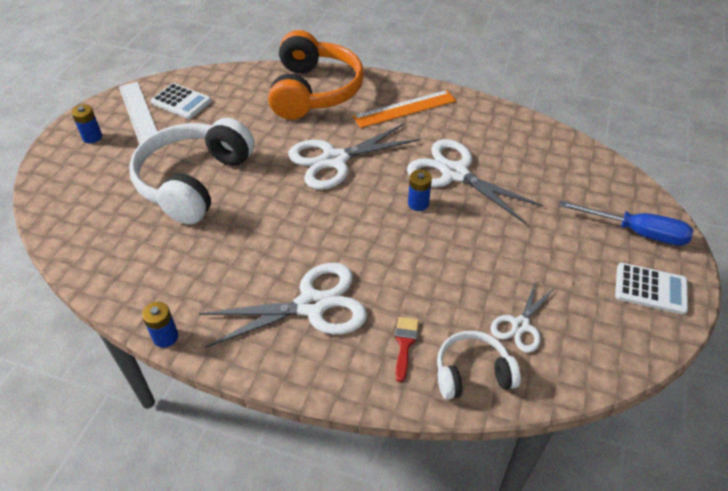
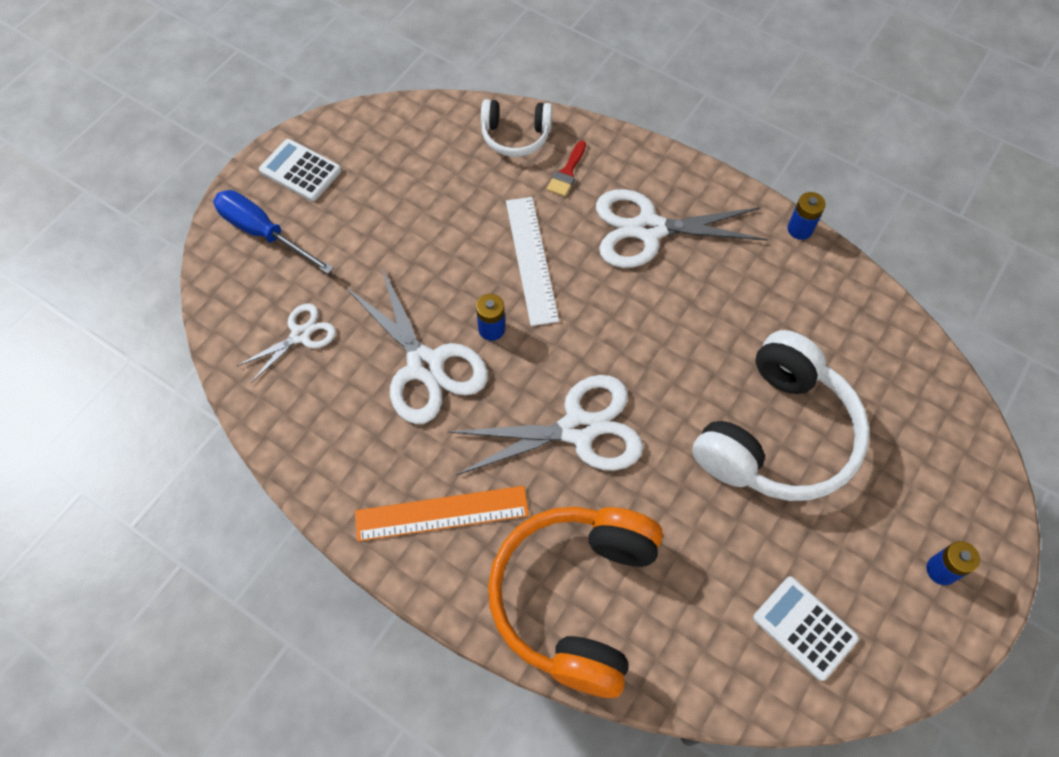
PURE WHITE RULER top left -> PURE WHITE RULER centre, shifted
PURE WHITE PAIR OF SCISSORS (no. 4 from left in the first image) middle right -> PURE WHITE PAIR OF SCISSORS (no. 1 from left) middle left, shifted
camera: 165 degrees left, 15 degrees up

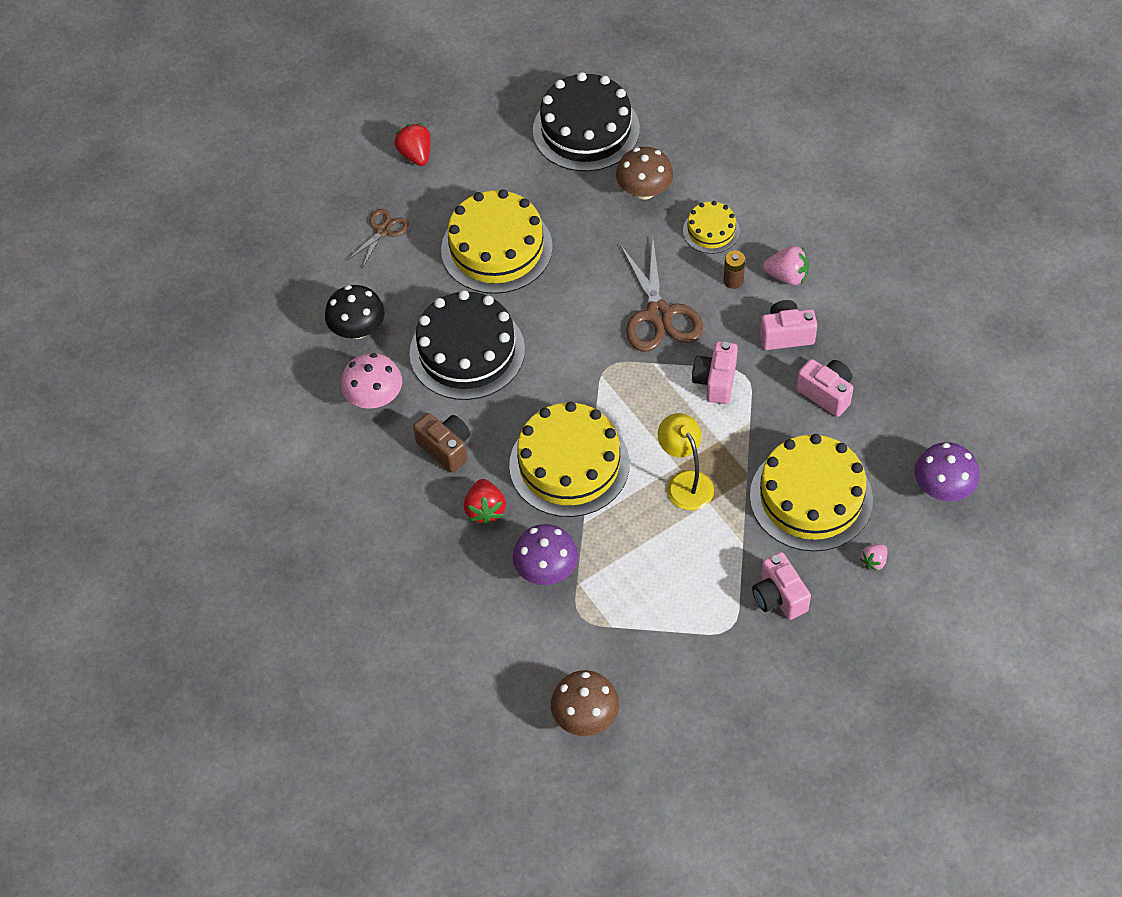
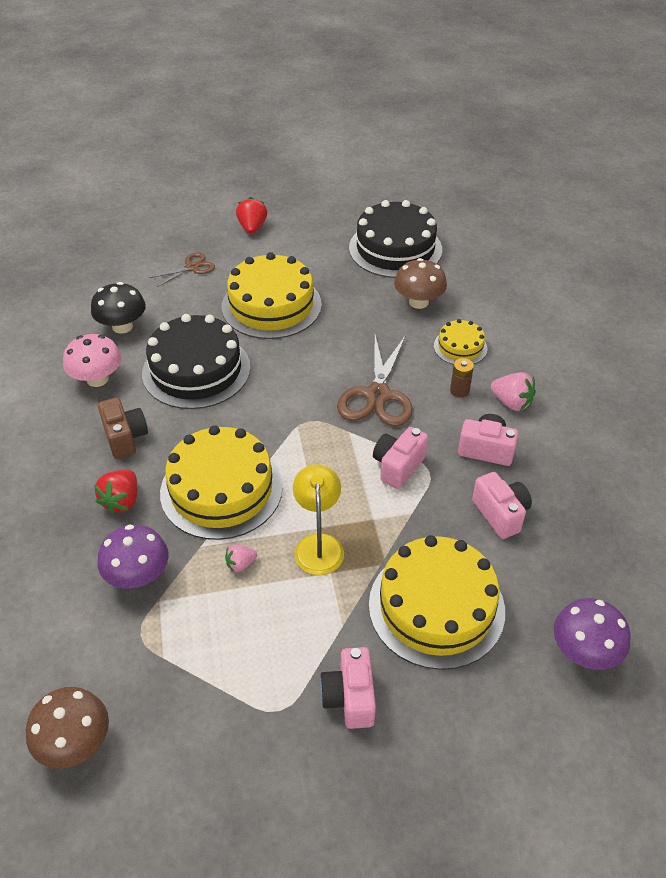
ROSE-PINK STRAWBERRY (no. 2 from left in the first image) middle right -> ROSE-PINK STRAWBERRY (no. 1 from left) centre, shifted
camera: 20 degrees right, 10 degrees down

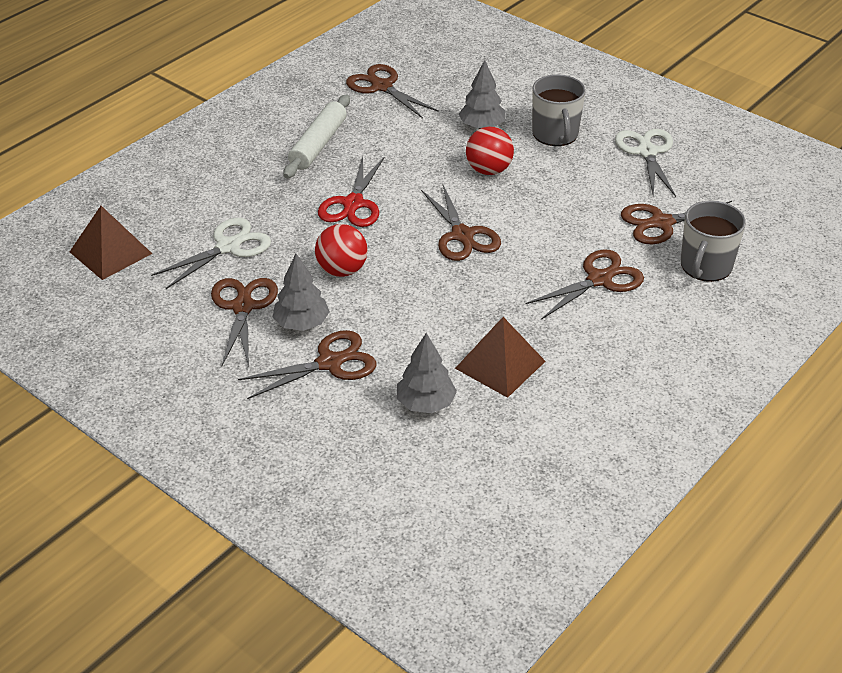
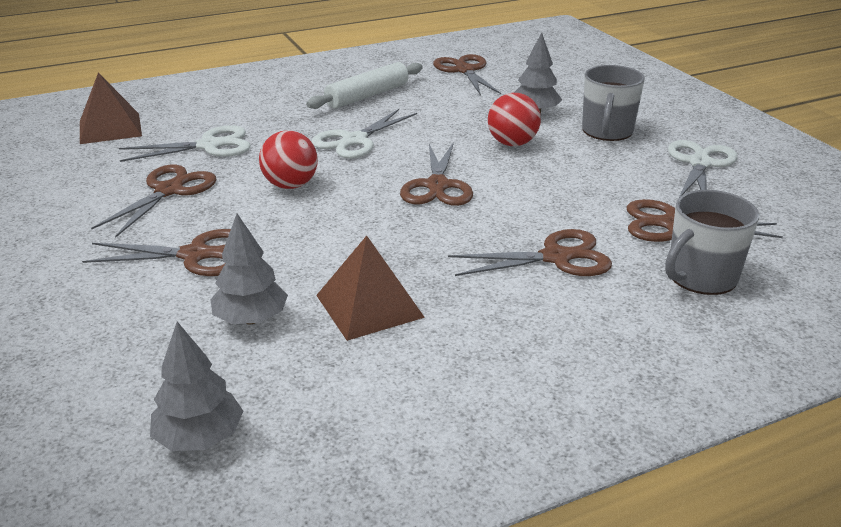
GREY TREE (no. 1 from left) centre -> GREY TREE (no. 1 from left) bottom left, shifted
SCARLET PAIR OF SCISSORS top centre -> PURE WHITE PAIR OF SCISSORS (no. 2 from left) top centre
camera: 25 degrees right, 10 degrees down

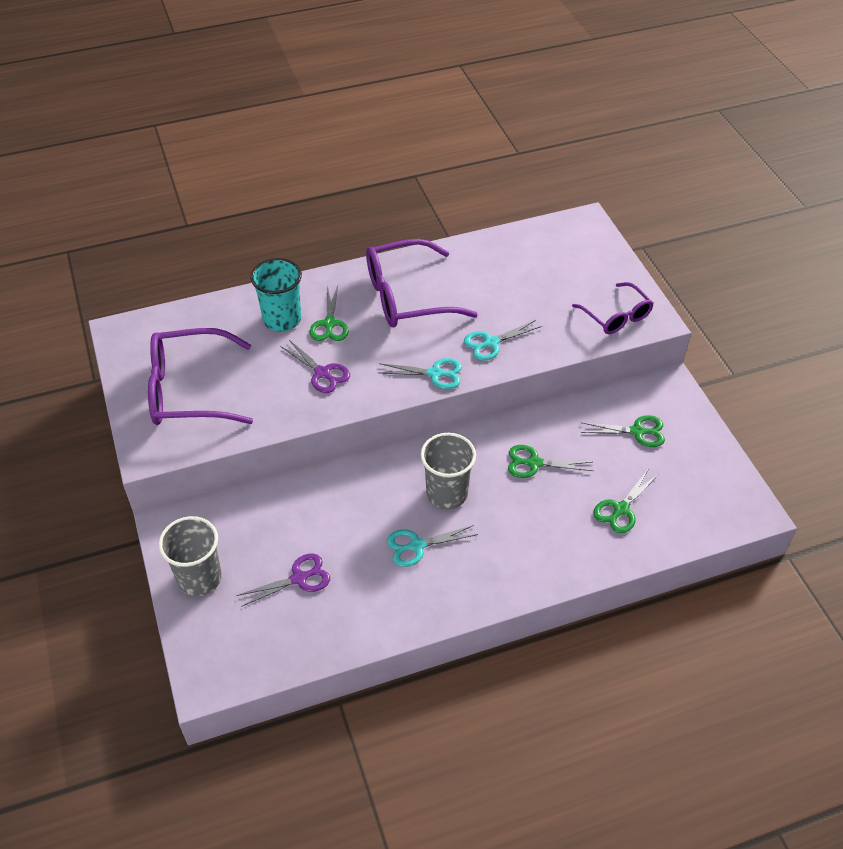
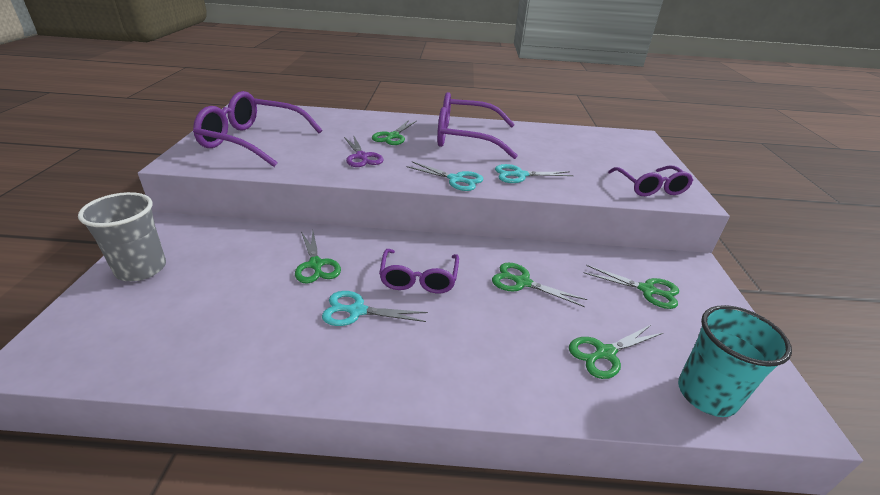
ROYAL PURPLE PAIR OF SCISSORS (no. 1 from left) bottom centre -> none
none -> GREEN PAIR OF SCISSORS (no. 1 from left) centre
TURQUOISE TUMBLER middle left -> TURQUOISE TUMBLER bottom right, shifted
GREY TUMBLER (no. 2 from left) centre -> ROYAL PURPLE SPECTACLES (no. 2 from left) centre
camera: 20 degrees right, 15 degrees down

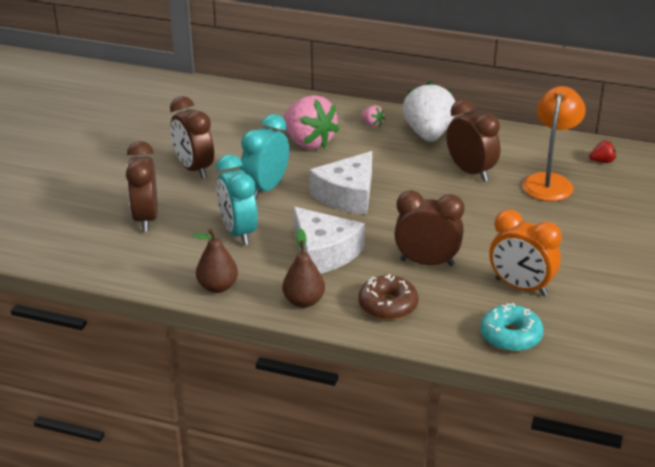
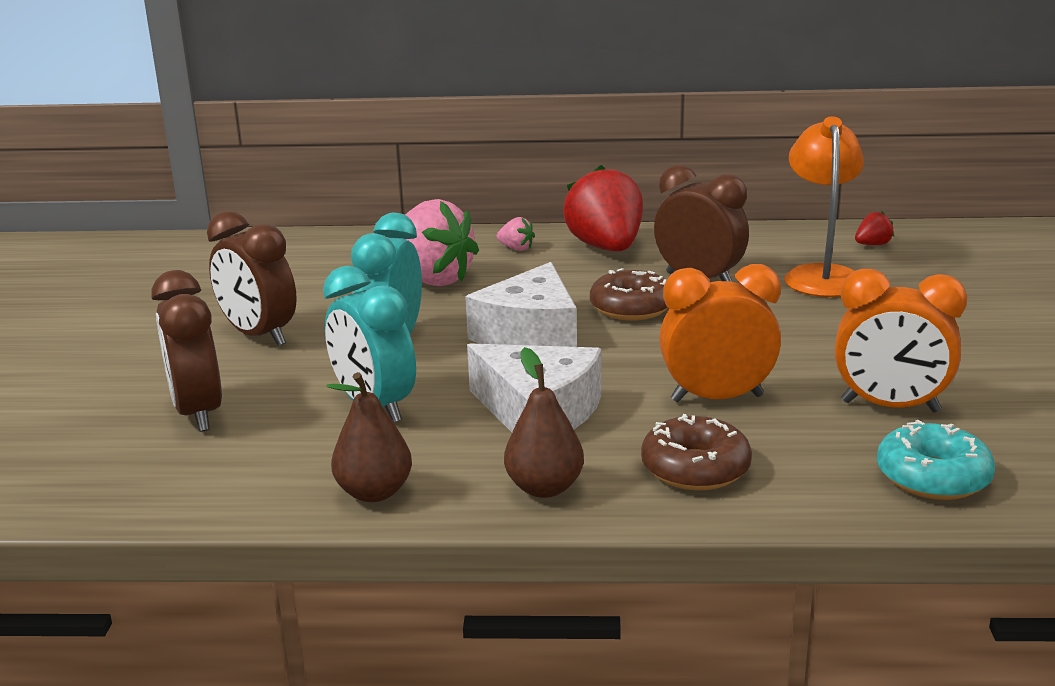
none -> BROWN DONUT (no. 1 from left) centre
BROWN BEDSIDE CLOCK (no. 3 from left) centre -> ORANGE BEDSIDE CLOCK (no. 1 from left) middle right
PURE WHITE STRAWBERRY top centre -> SCARLET STRAWBERRY (no. 1 from left) top centre
camera: 15 degrees left, 10 degrees down

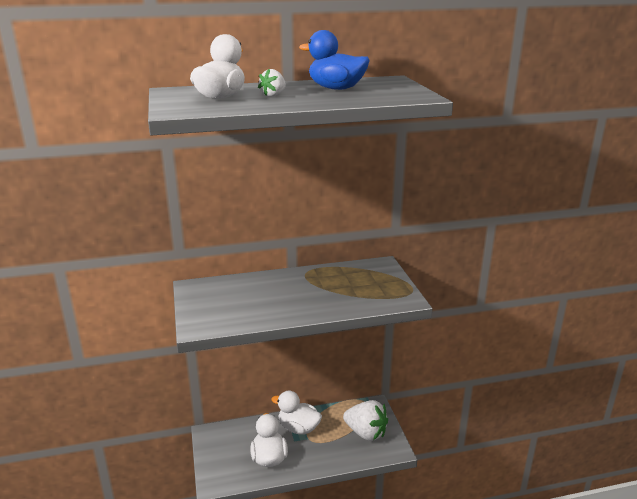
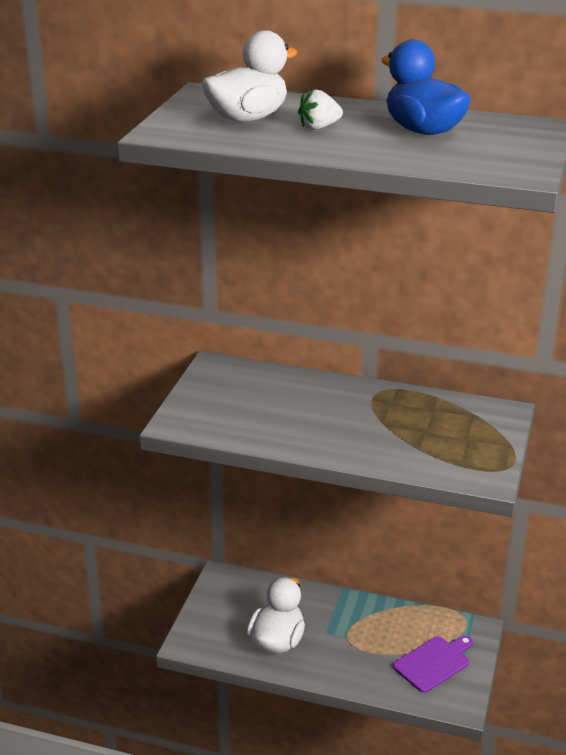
PURE WHITE DUCK (no. 3 from left) bottom centre -> none
PURE WHITE STRAWBERRY (no. 2 from left) bottom centre -> ROYAL PURPLE CUTTING BOARD bottom right
camera: 30 degrees right, 5 degrees up

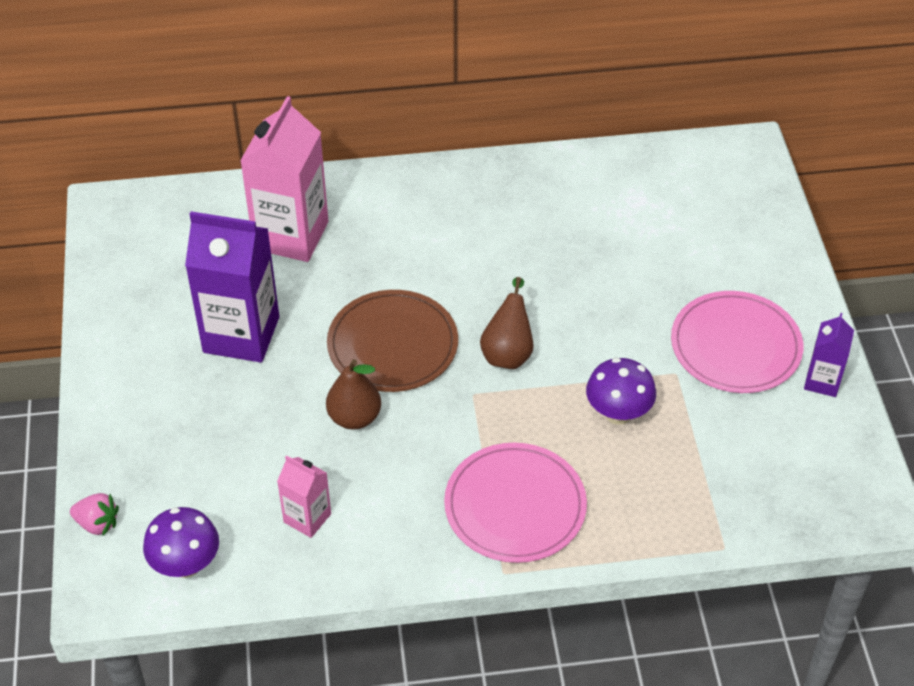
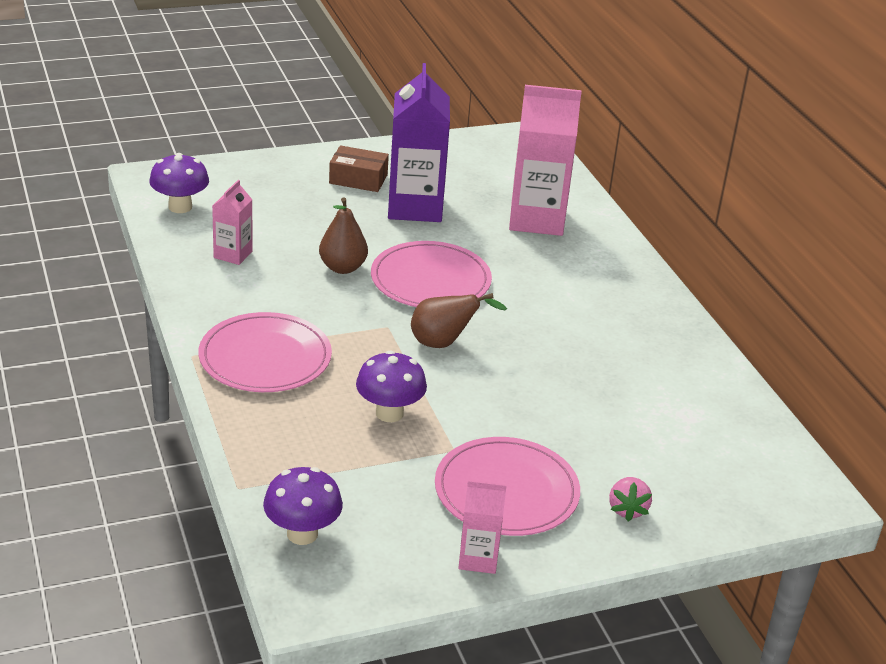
none -> ROYAL PURPLE TOADSTOOL (no. 2 from left) bottom centre
none -> BROWN PACKAGE top centre
ROSE-PINK STRAWBERRY bottom left -> ROSE-PINK STRAWBERRY bottom right, shifted
BROWN PLATE centre -> ROSE-PINK PLATE (no. 2 from left) centre
ROYAL PURPLE JUICE CARTON (no. 2 from left) middle right -> ROSE-PINK JUICE CARTON (no. 2 from left) bottom centre
camera: 75 degrees right, 15 degrees down

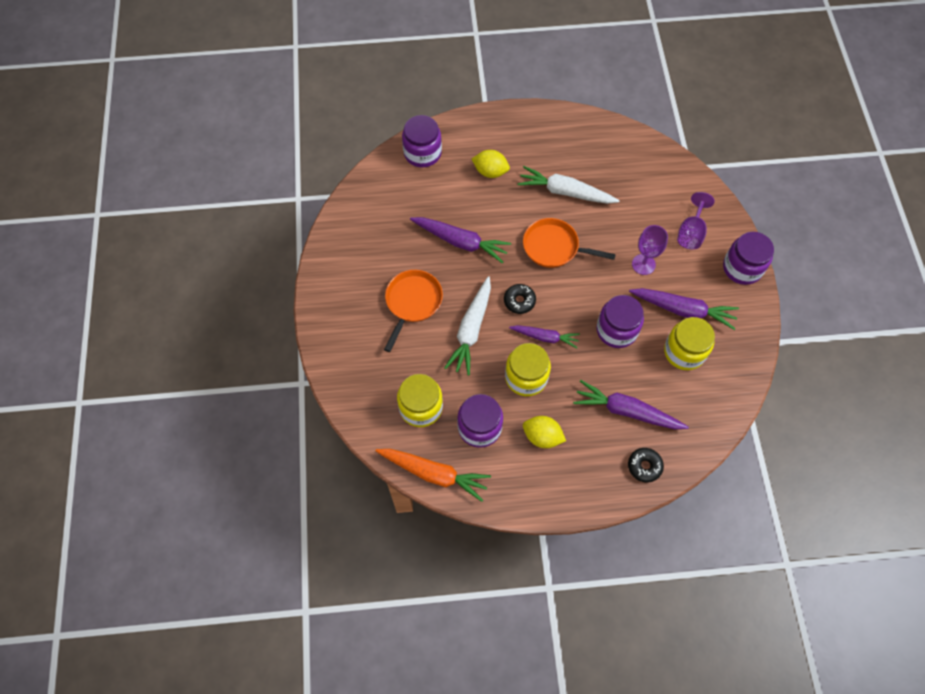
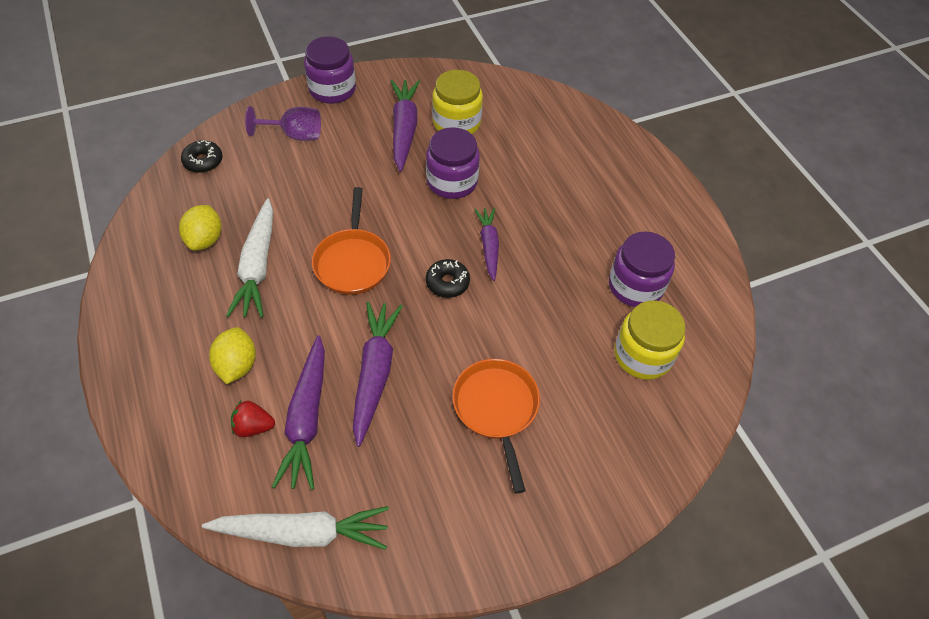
ORANGE CARROT bottom centre -> none
ROYAL PURPLE JAR (no. 1 from left) top centre -> none
GOLDEN JAR (no. 2 from left) centre -> none
ROYAL PURPLE CHALICE (no. 1 from left) middle right -> none
none -> SCARLET STRAWBERRY bottom left
PURE WHITE CARROT (no. 1 from left in the first image) centre -> PURE WHITE CARROT (no. 2 from left) bottom left, shifted
GOLDEN TOY LEMON (no. 2 from left in the first image) centre -> GOLDEN TOY LEMON (no. 1 from left) middle left, shifted
ROYAL PURPLE CARROT (no. 3 from left in the first image) middle right -> ROYAL PURPLE CARROT (no. 1 from left) middle left, shifted
BLACK DONUT (no. 2 from left in the first image) bottom right -> BLACK DONUT (no. 1 from left) top left, shifted
ORANGE SKILLET (no. 1 from left in the first image) centre -> ORANGE SKILLET (no. 2 from left) bottom centre, 75 degrees clockwise
camera: 110 degrees left, 10 degrees down

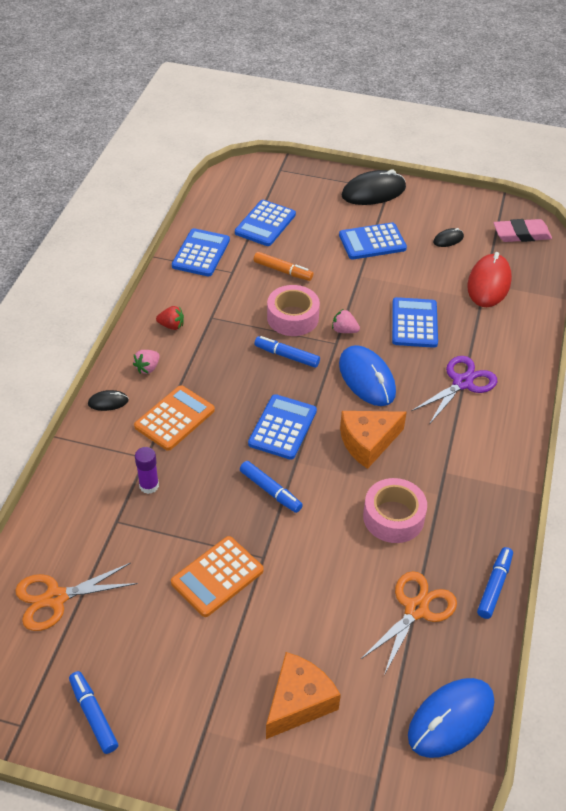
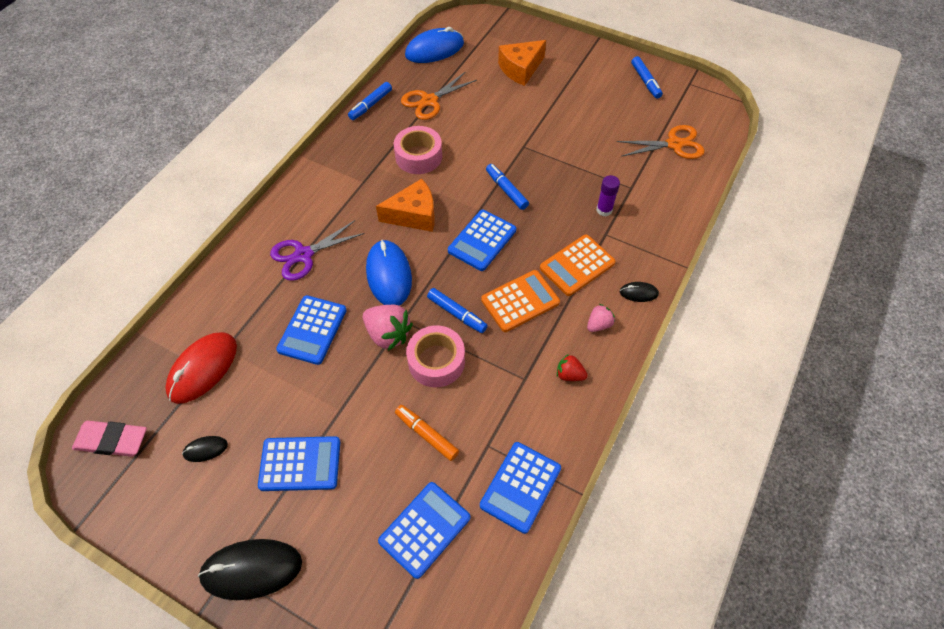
ORANGE ADDING MACHINE (no. 2 from left in the first image) bottom centre -> ORANGE ADDING MACHINE (no. 1 from left) centre, shifted
ROSE-PINK STRAWBERRY (no. 2 from left in the first image) centre -> ROSE-PINK STRAWBERRY (no. 1 from left) centre, x1.75
camera: 165 degrees left, 10 degrees up

